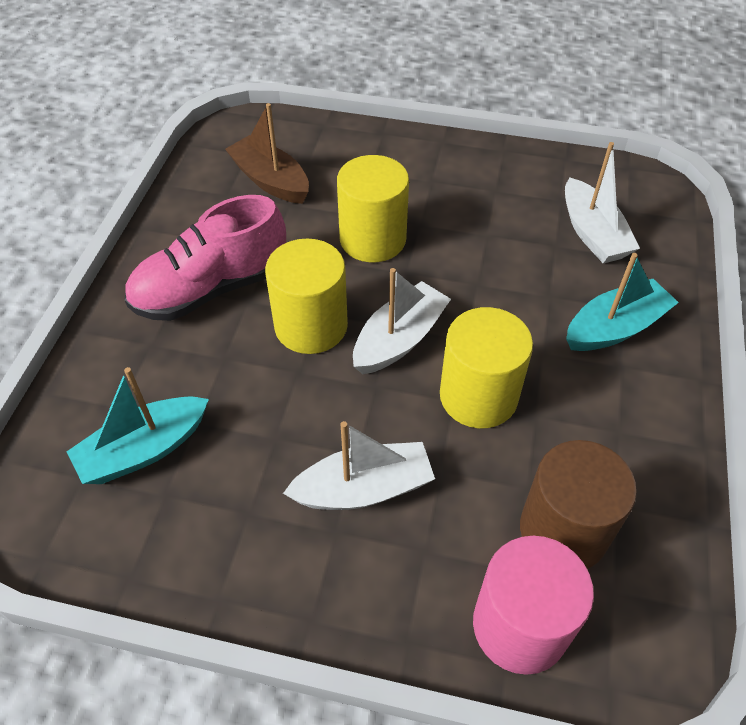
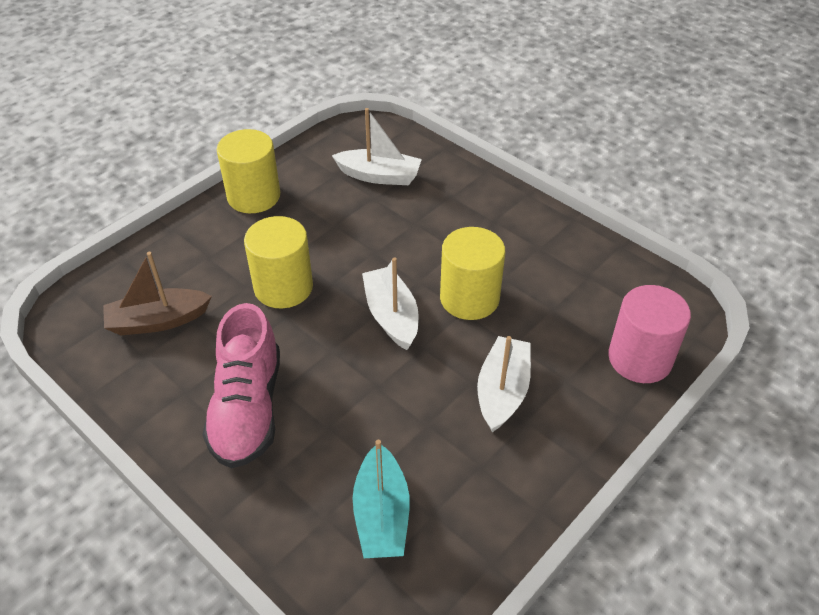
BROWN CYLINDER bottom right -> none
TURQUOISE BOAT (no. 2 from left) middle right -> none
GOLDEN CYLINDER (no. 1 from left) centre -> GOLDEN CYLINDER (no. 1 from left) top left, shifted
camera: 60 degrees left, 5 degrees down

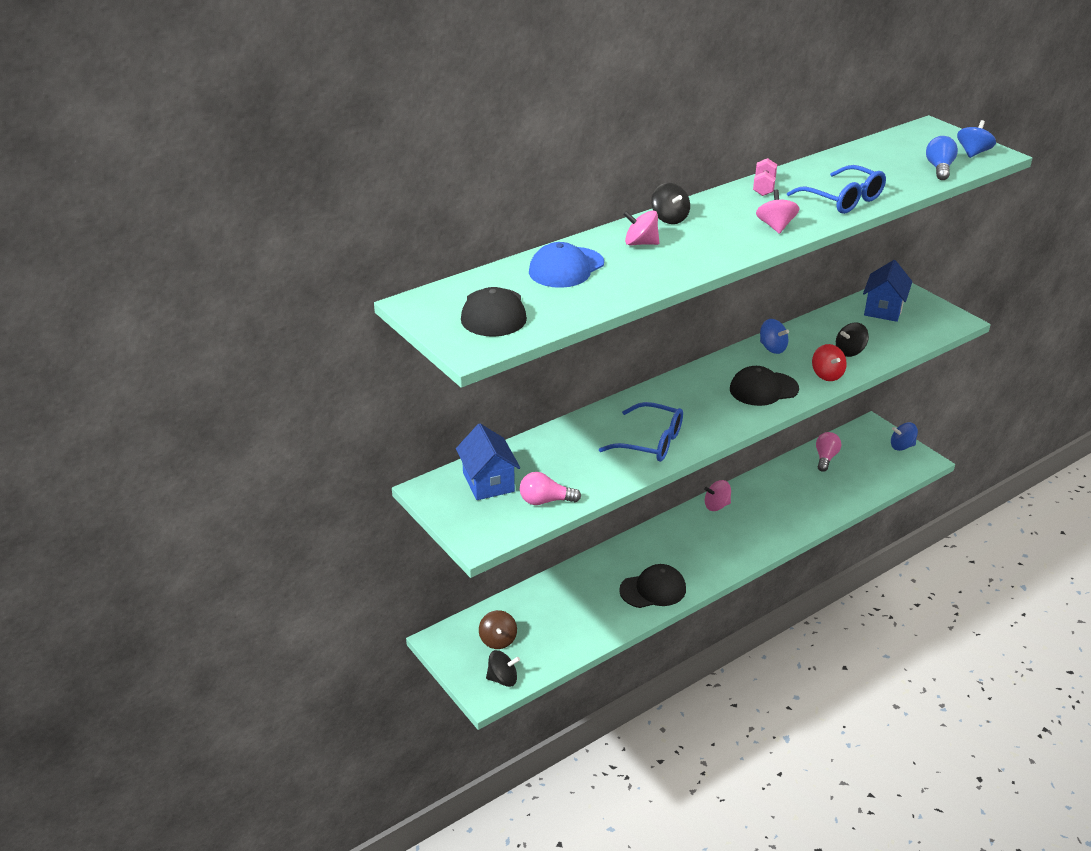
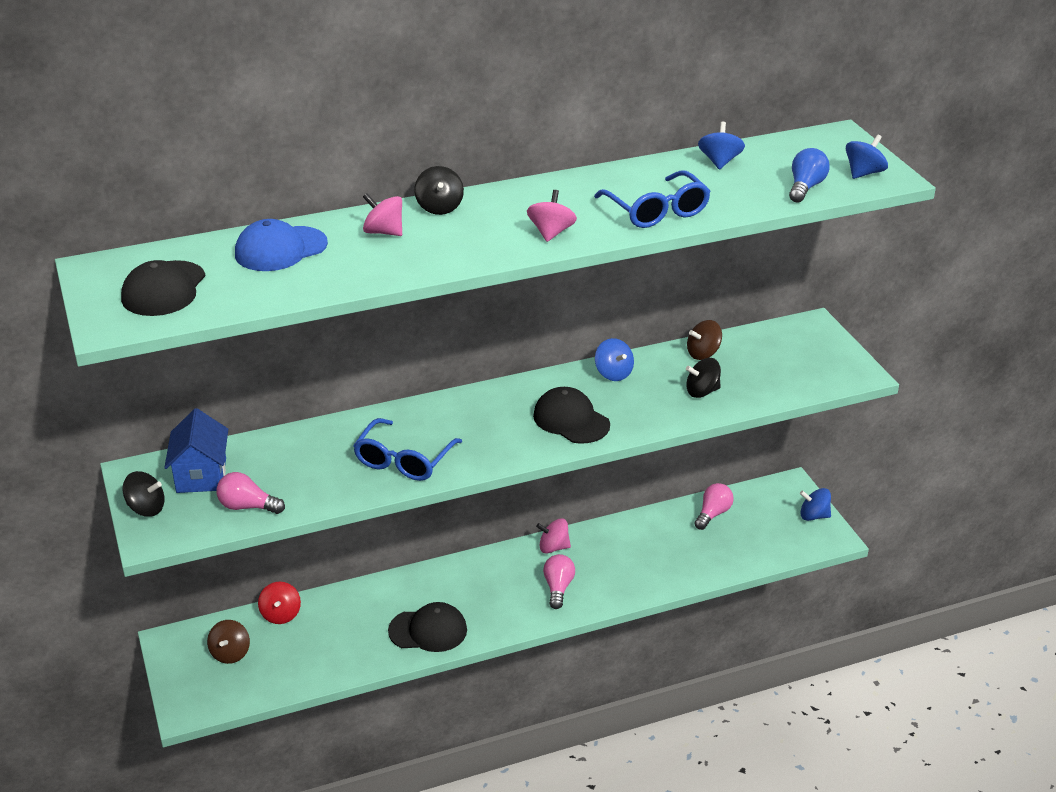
ROSE-PINK FREE WEIGHT top right -> none
ROYAL BLUE COTTAGE (no. 2 from left) middle right -> none
none -> ROSE-PINK LIGHTBULB (no. 2 from left) bottom centre
none -> BROWN SPINNING TOP (no. 2 from left) middle right
none -> ROYAL BLUE SPINNING TOP (no. 2 from left) top right
BLACK SPINNING TOP (no. 1 from left) bottom centre -> BLACK SPINNING TOP (no. 1 from left) middle left, shifted
SCARLET SPINNING TOP middle right -> SCARLET SPINNING TOP bottom left, shifted
ROYAL BLUE SPECTACLES (no. 1 from left) centre, 75 degrees clockwise
BLACK CAP (no. 3 from left) middle right -> BLACK CAP (no. 3 from left) centre, 45 degrees clockwise
camera: 15 degrees right, 0 degrees up

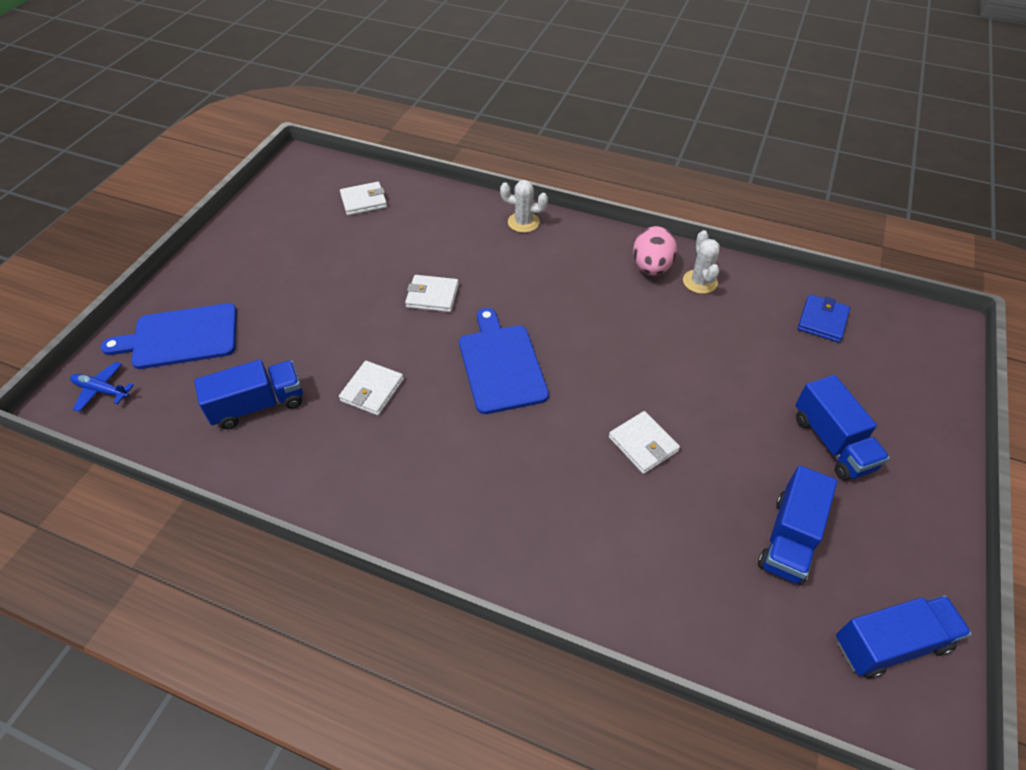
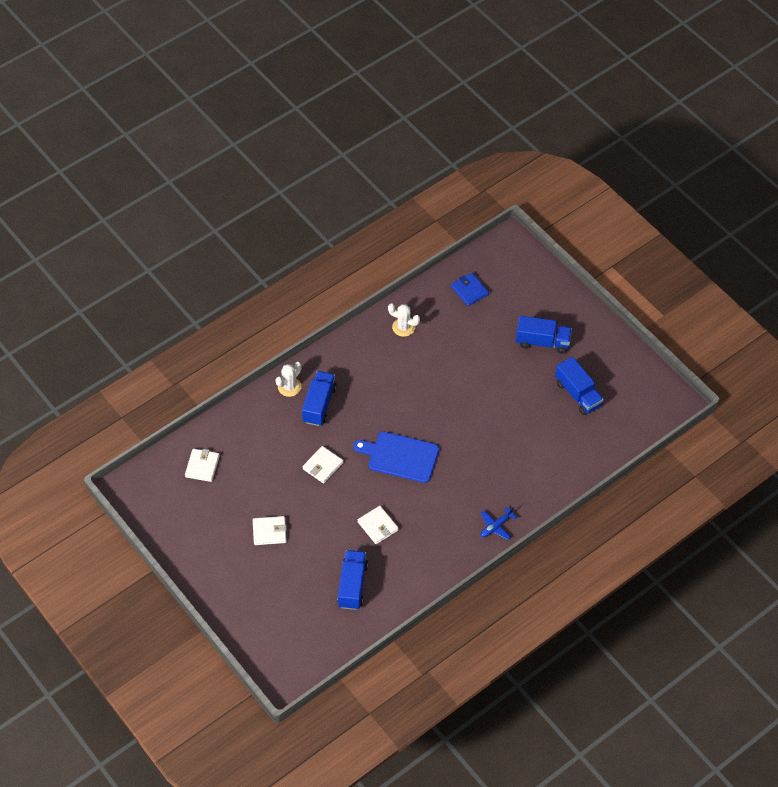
ROYAL BLUE CUTTING BOARD (no. 1 from left) middle left -> none
ROSE-PINK EGG SHAPE top centre -> none
ROYAL BLUE AEROPLANE middle left -> ROYAL BLUE AEROPLANE centre, shifted
PURE WHITE WALLET (no. 4 from left in the first image) centre -> PURE WHITE WALLET (no. 2 from left) bottom centre, shifted
ROYAL BLUE LORRY (no. 4 from left in the first image) bottom right -> ROYAL BLUE LORRY (no. 1 from left) centre, shifted
camera: 60 degrees left, 5 degrees up

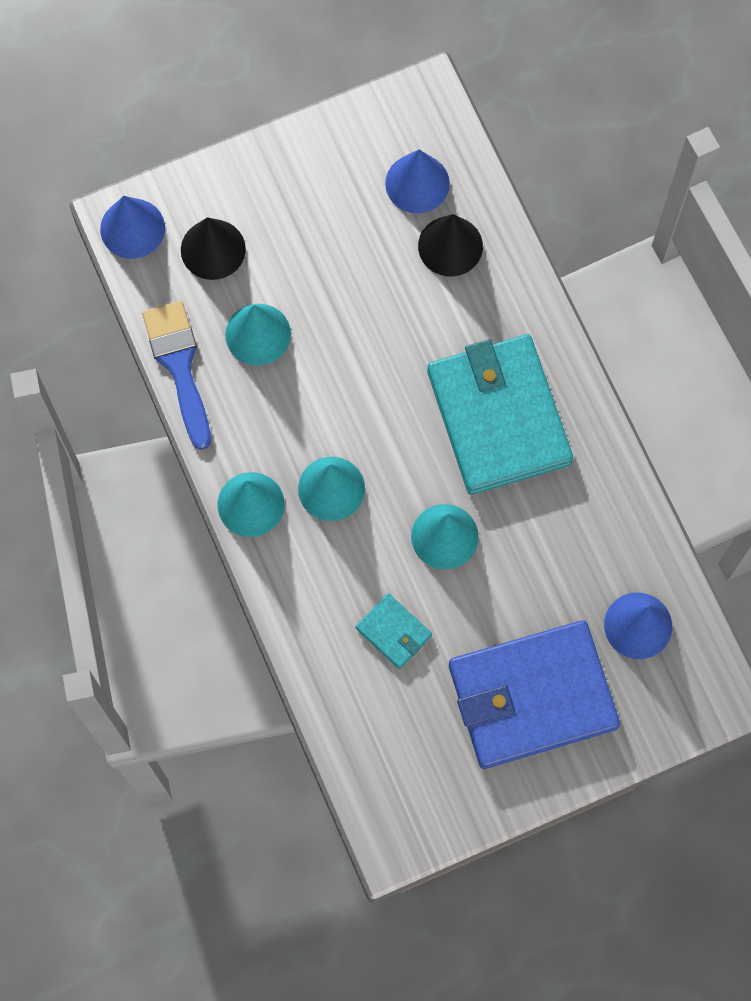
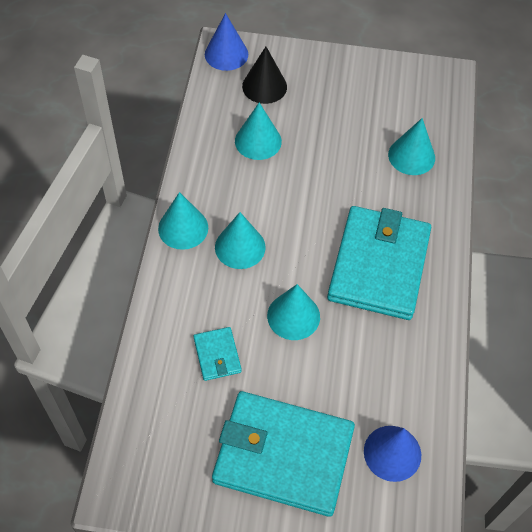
ROYAL BLUE PAINTBRUSH middle left -> none
ROYAL BLUE CONE SHAPE (no. 2 from left) top centre -> none
BLACK CONE SHAPE (no. 2 from left) top centre -> TURQUOISE CONE SHAPE (no. 5 from left) top right
ROYAL BLUE WALLET bottom right -> TURQUOISE WALLET (no. 2 from left) bottom centre
camera: 30 degrees right, 15 degrees down

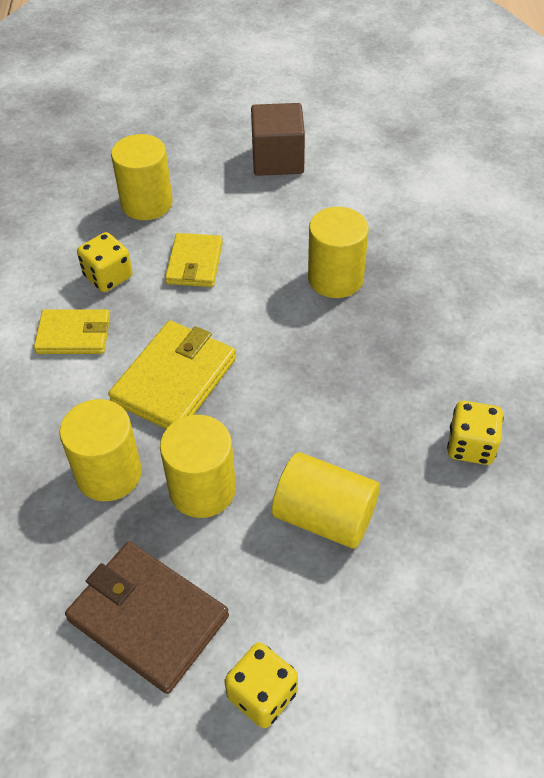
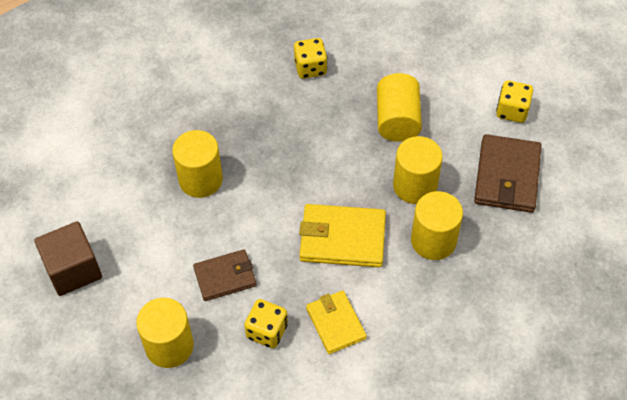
GOLDEN WALLET (no. 3 from left) centre -> BROWN WALLET (no. 1 from left) bottom centre
camera: 115 degrees left, 5 degrees up

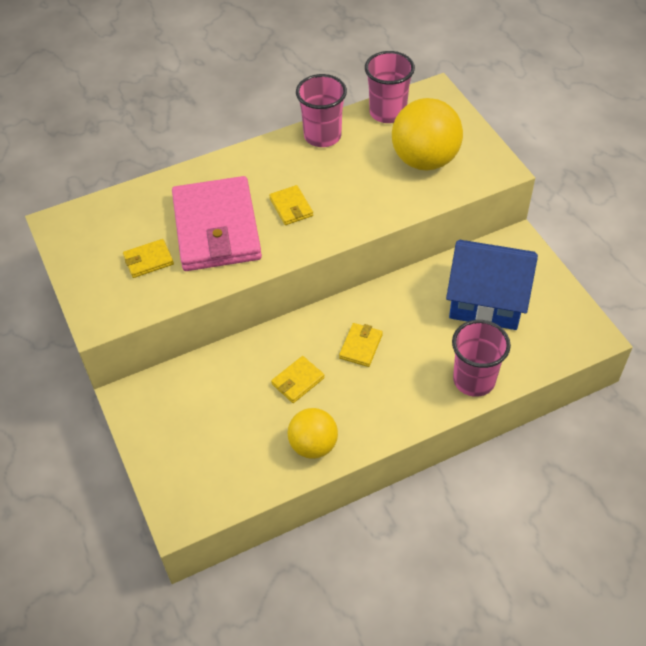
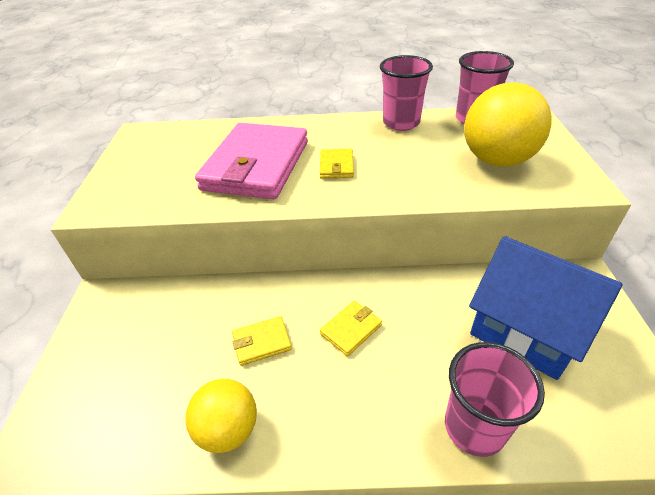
GOLDEN WALLET (no. 1 from left) middle left -> none
camera: 25 degrees right, 10 degrees down

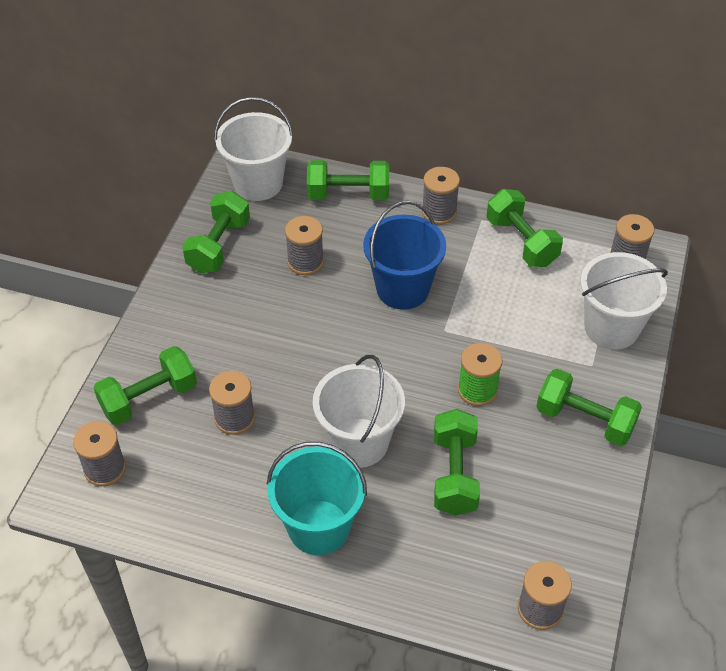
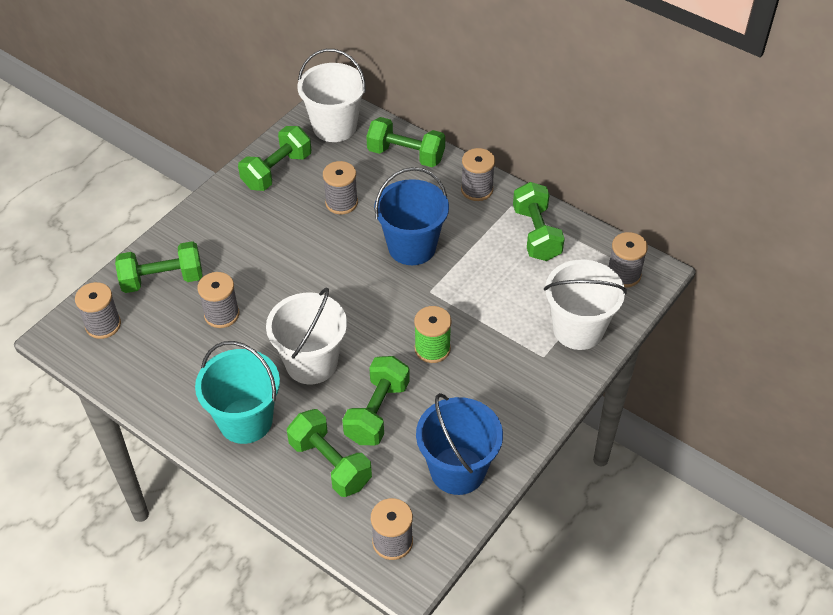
none -> ROYAL BLUE PAIL (no. 2 from left) bottom centre
GREEN FREE WEIGHT (no. 6 from left in the first image) middle right -> GREEN FREE WEIGHT (no. 3 from left) bottom centre, shifted
camera: 20 degrees right, 0 degrees up

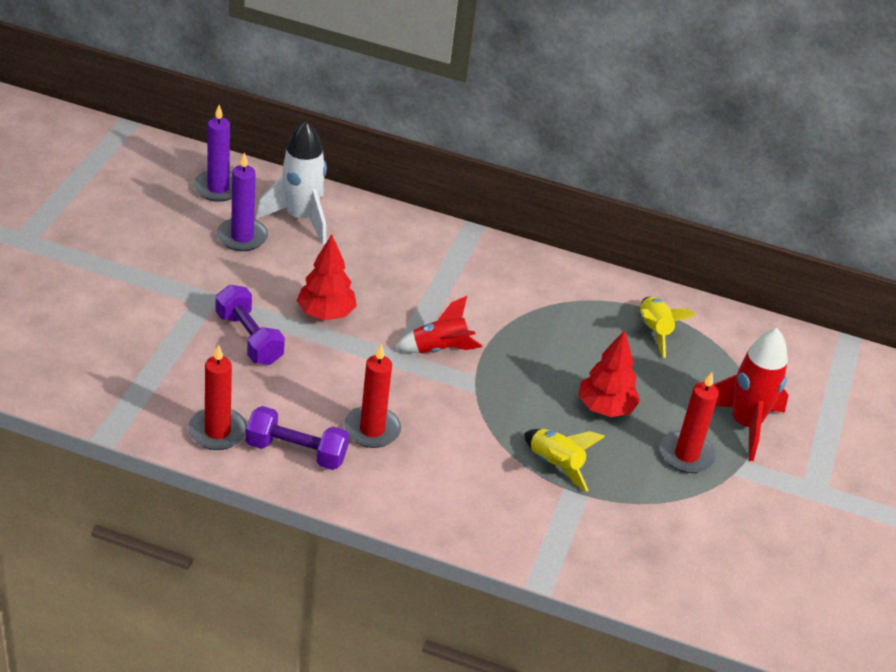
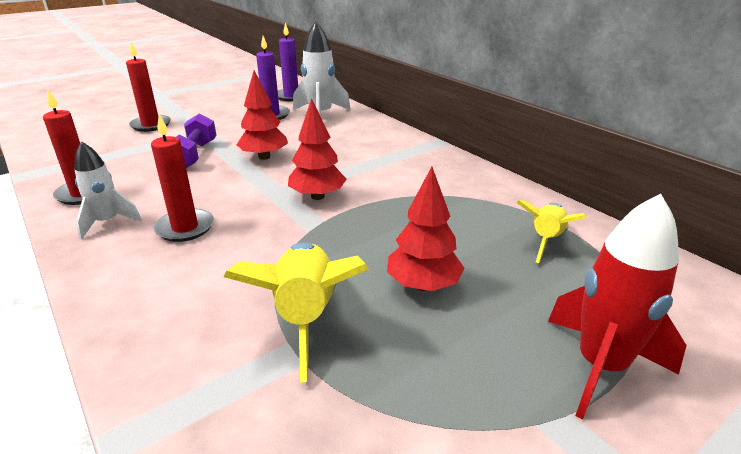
SCARLET CANDLE (no. 3 from left in the first image) middle right -> SCARLET CANDLE (no. 2 from left) top left, shifted
ROYAL PURPLE FREE WEIGHT (no. 2 from left) middle left -> PURE WHITE ROCKET (no. 1 from left) middle left
SCARLET ROCKET (no. 1 from left) centre -> SCARLET TREE (no. 2 from left) top centre
GOLDEN ROCKET (no. 1 from left) bottom centre, x1.55
camera: 40 degrees right, 10 degrees down

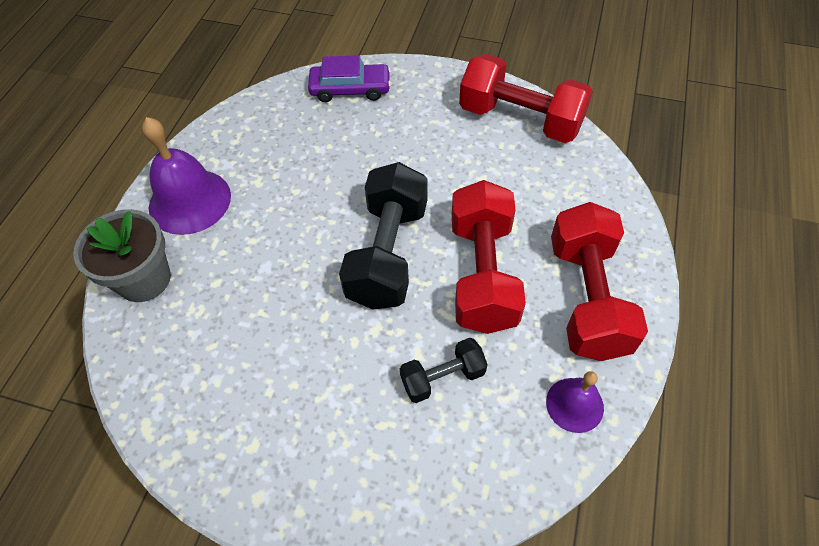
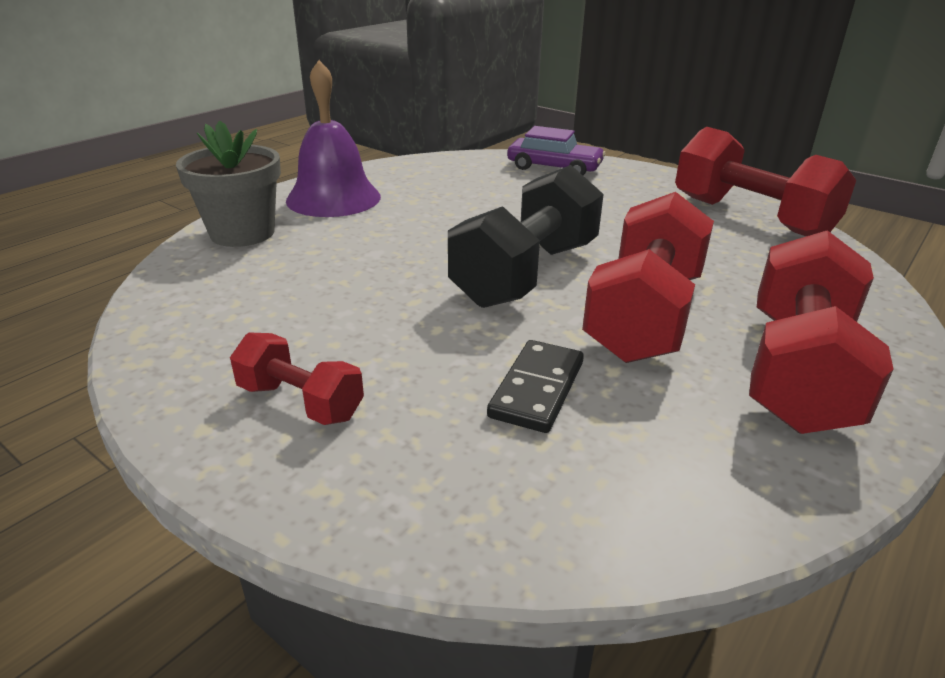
ROYAL PURPLE BELL (no. 2 from left) bottom right -> none
none -> SCARLET FREE WEIGHT (no. 1 from left) middle left
BLACK FREE WEIGHT (no. 2 from left) bottom centre -> BLACK DOMINO TILE centre
camera: 20 degrees right, 25 degrees down

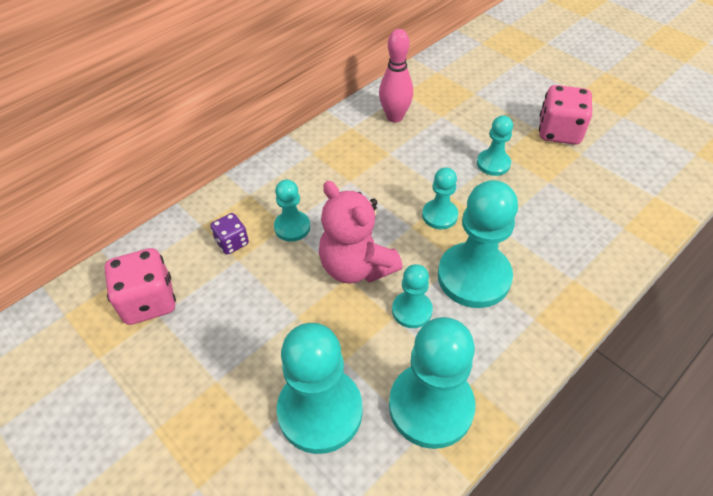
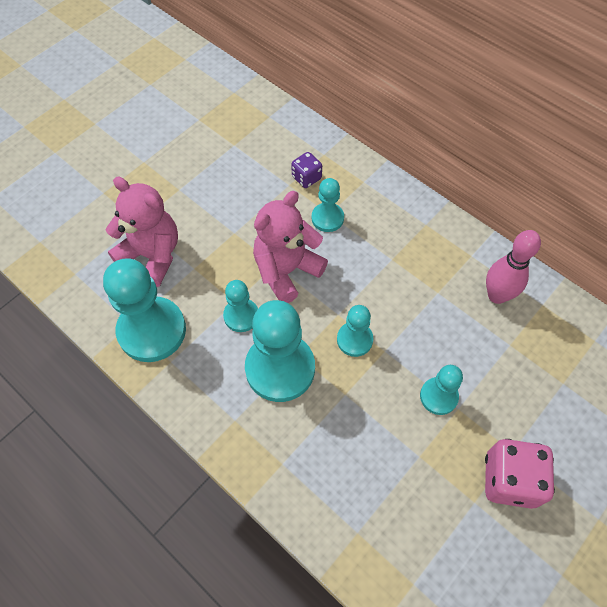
ROSE-PINK DIE (no. 1 from left) middle left -> none
TURQUOISE GAME PAWN (no. 2 from left) bottom centre -> ROSE-PINK STUFFED BEAR (no. 1 from left) middle left
camera: 85 degrees right, 10 degrees up

